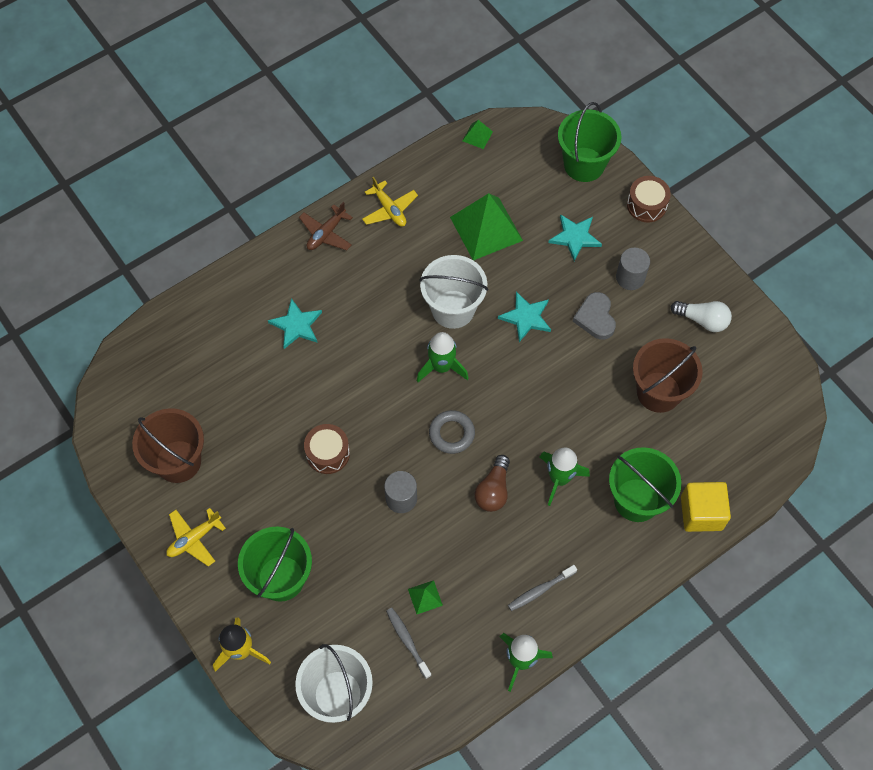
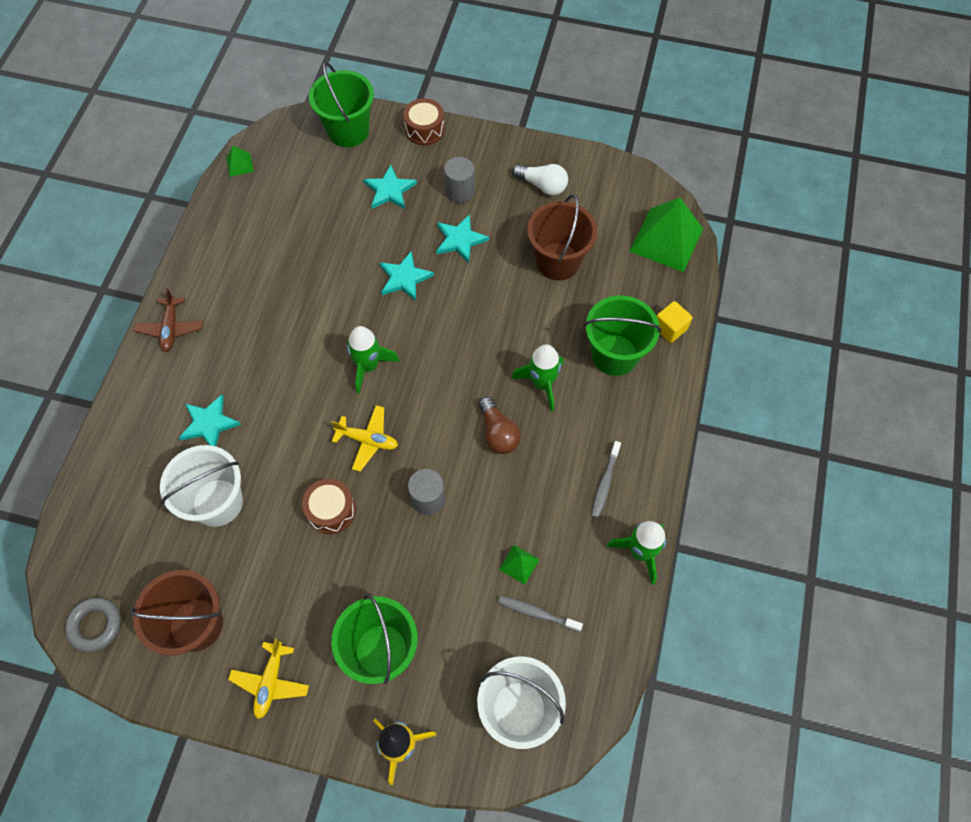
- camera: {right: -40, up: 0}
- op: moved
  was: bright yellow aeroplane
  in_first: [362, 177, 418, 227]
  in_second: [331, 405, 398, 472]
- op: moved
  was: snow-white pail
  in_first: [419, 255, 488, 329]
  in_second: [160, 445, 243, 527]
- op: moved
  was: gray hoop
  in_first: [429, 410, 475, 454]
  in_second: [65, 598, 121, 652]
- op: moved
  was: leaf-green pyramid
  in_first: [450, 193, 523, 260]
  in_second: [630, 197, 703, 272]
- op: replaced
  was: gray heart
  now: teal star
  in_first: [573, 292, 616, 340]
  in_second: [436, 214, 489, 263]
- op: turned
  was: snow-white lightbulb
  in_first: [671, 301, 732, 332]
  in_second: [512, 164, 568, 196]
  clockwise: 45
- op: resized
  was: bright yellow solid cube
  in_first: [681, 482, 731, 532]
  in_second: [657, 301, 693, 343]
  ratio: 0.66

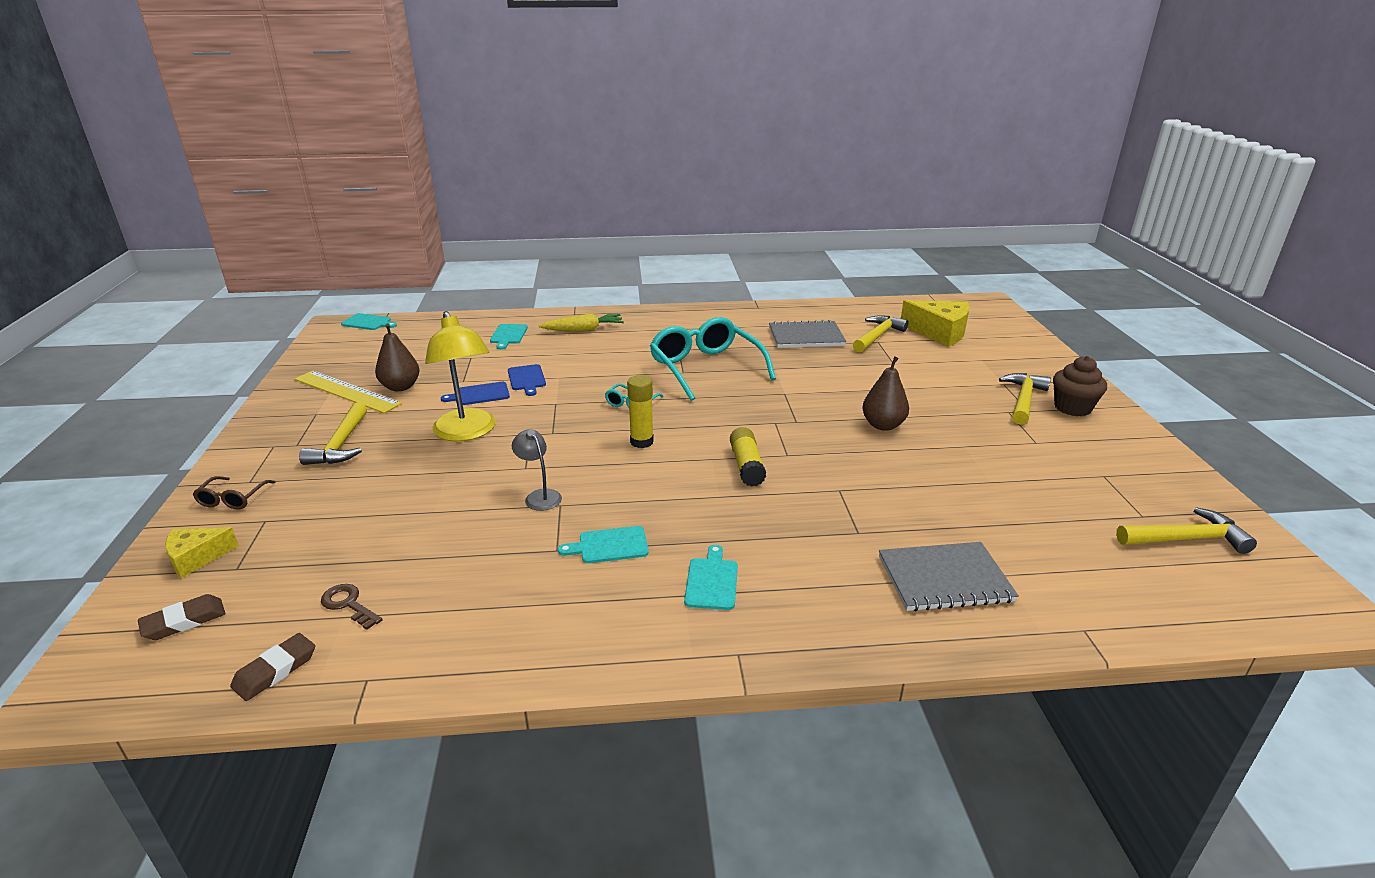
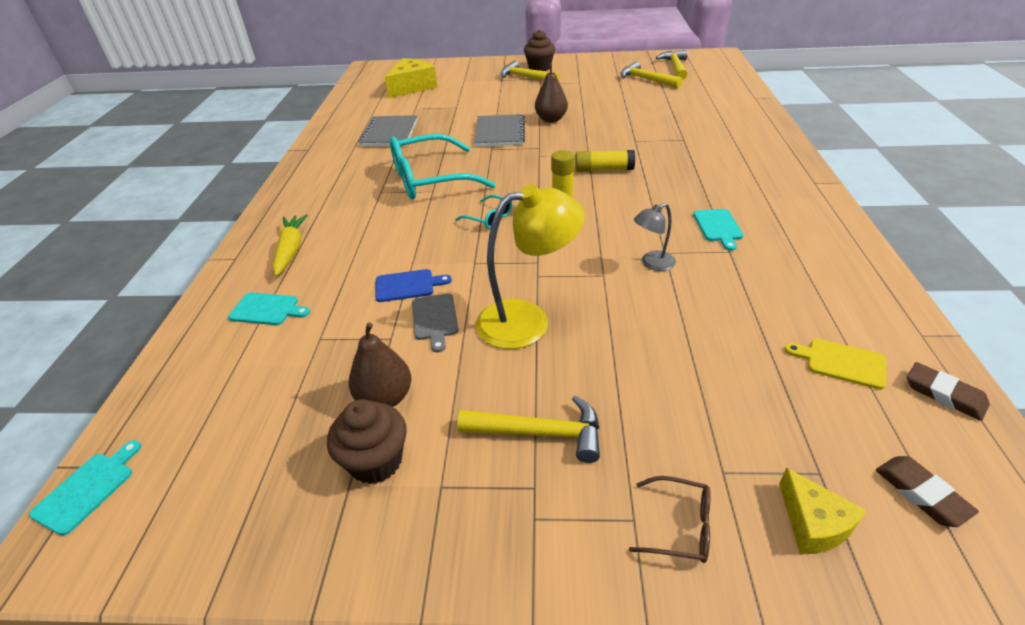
- camera: {right: -80, up: 10}
- op: removed
  was: teal cutting board
  in_first: [684, 545, 738, 610]
- op: moved
  was: bright yellow claw hammer
  in_first: [853, 315, 908, 352]
  in_second: [620, 62, 682, 88]
- op: moved
  was: gray notepad
  in_first: [879, 542, 1019, 611]
  in_second: [474, 114, 525, 147]
- op: replaced
  was: bright yellow straightedge
  now: russet fairy cake
  in_first: [295, 371, 402, 413]
  in_second: [327, 399, 407, 484]
- op: replaced
  was: russet key
  now: bright yellow cutting board
  in_first: [321, 584, 383, 630]
  in_second: [784, 338, 887, 390]
- op: recoloured
  was: blue cutting board
  now: gray cutting board
  in_first: [441, 382, 510, 405]
  in_second: [412, 294, 459, 352]

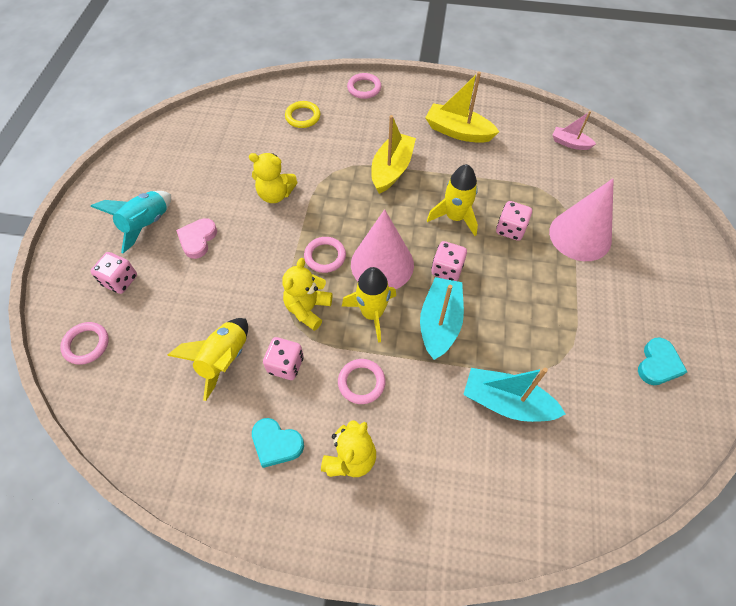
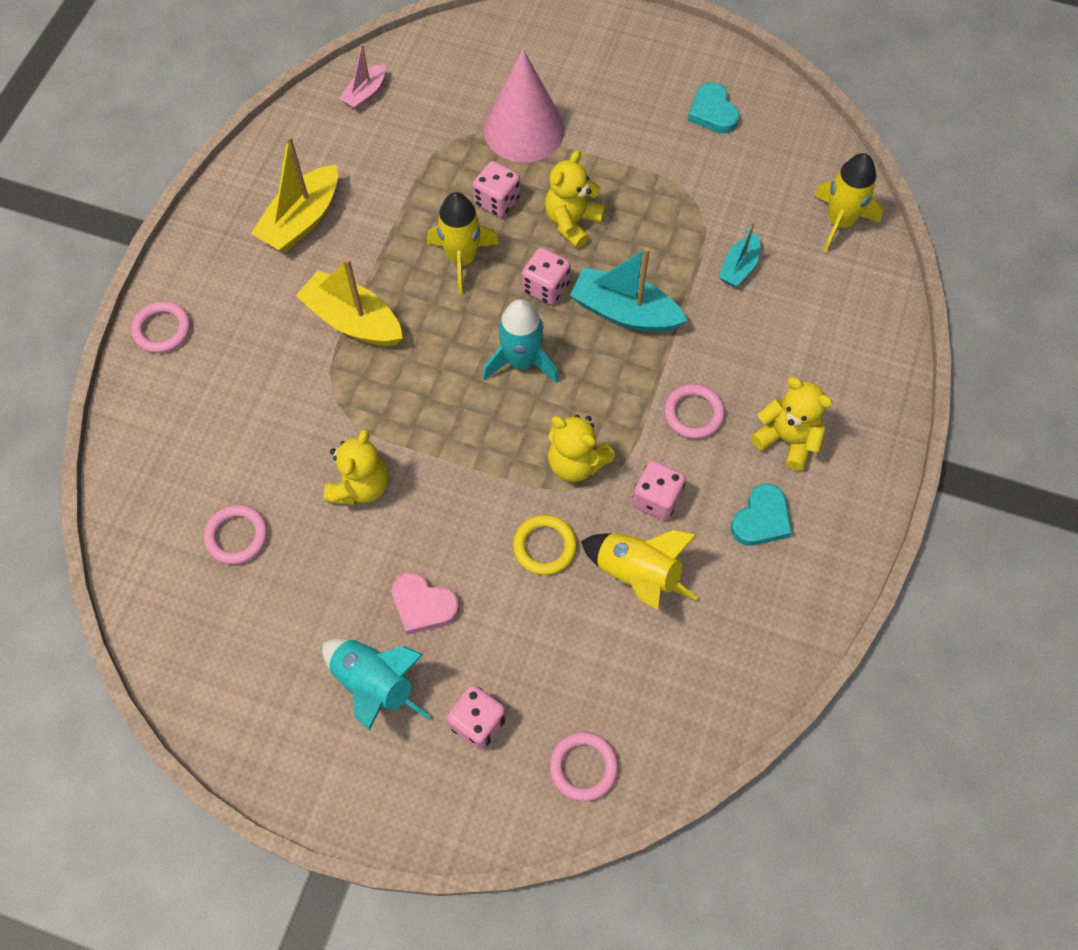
- camera: {right: -80, up: 5}
- op: added
  now: bright yellow teddy
  in_second: [545, 150, 606, 249]
- op: moved
  was: bright yellow hoop
  in_first: [285, 101, 320, 128]
  in_second: [513, 515, 577, 575]
- op: moved
  was: rosy hoop
  in_first: [304, 237, 346, 273]
  in_second: [204, 504, 268, 565]
- op: moved
  was: bright yellow toy rocket
  in_first: [342, 267, 396, 343]
  in_second: [814, 153, 883, 253]
- op: replaced
  was: rosy solid cone
  now: teal toy rocket
  in_first: [351, 209, 414, 289]
  in_second: [482, 299, 559, 383]
- op: turned
  was: teal heart
  in_first: [638, 338, 687, 385]
  in_second: [688, 82, 740, 134]
  clockwise: -150
- op: resized
  was: teal toy boat
  in_first: [463, 368, 566, 422]
  in_second: [719, 222, 760, 287]
  ratio: 0.58

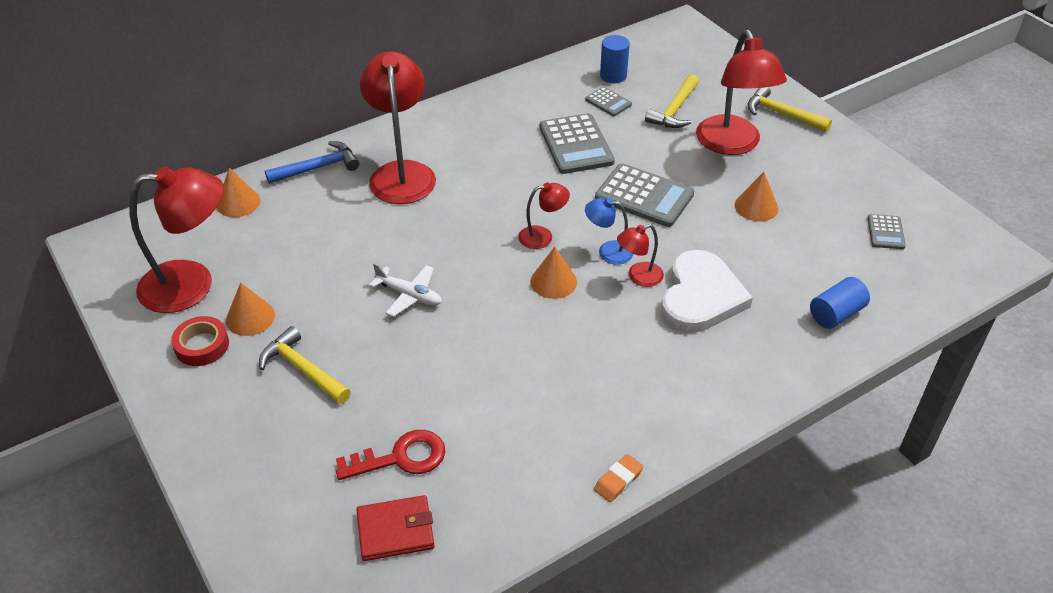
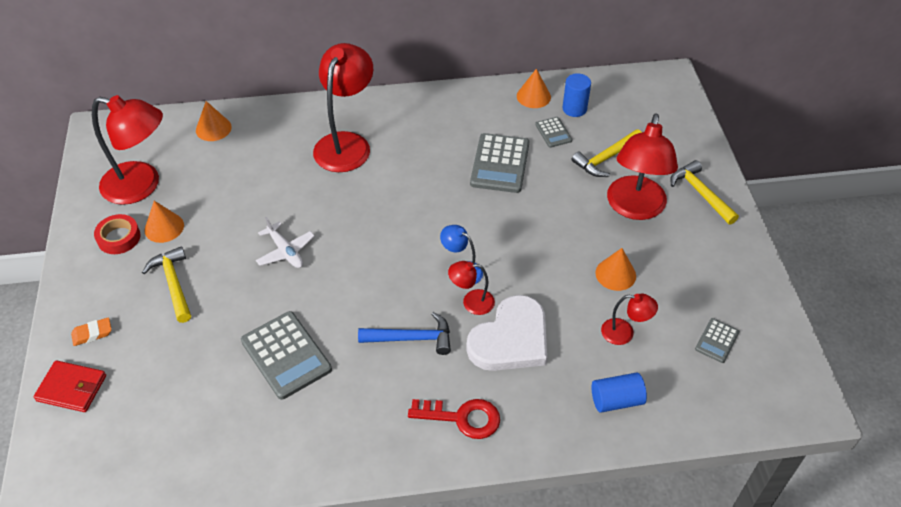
- camera: {right: 25, up: 5}
- op: moved
  was: blue claw hammer
  in_first: [265, 141, 359, 184]
  in_second: [358, 312, 451, 355]
- op: moved
  was: red key
  in_first: [336, 430, 446, 480]
  in_second: [408, 399, 500, 439]
- op: moved
  was: red card wallet
  in_first: [356, 495, 435, 561]
  in_second: [33, 360, 106, 412]
- op: moved
  was: red reading lamp
  in_first: [518, 183, 570, 249]
  in_second: [601, 294, 658, 345]
- op: moved
  was: bright orange solid cone
  in_first: [530, 247, 577, 299]
  in_second: [517, 69, 551, 108]
- op: moved
  was: bright orange pencil eraser
  in_first: [594, 454, 644, 502]
  in_second: [71, 317, 112, 346]
- op: moved
  was: gray adding machine
  in_first: [595, 163, 694, 227]
  in_second: [241, 311, 332, 400]

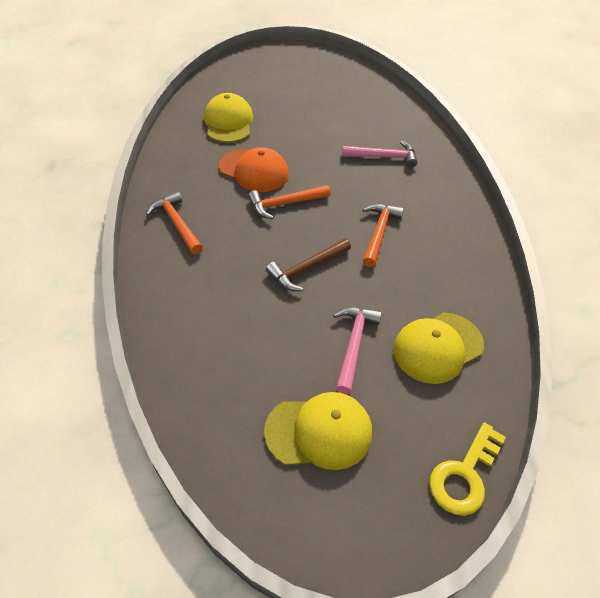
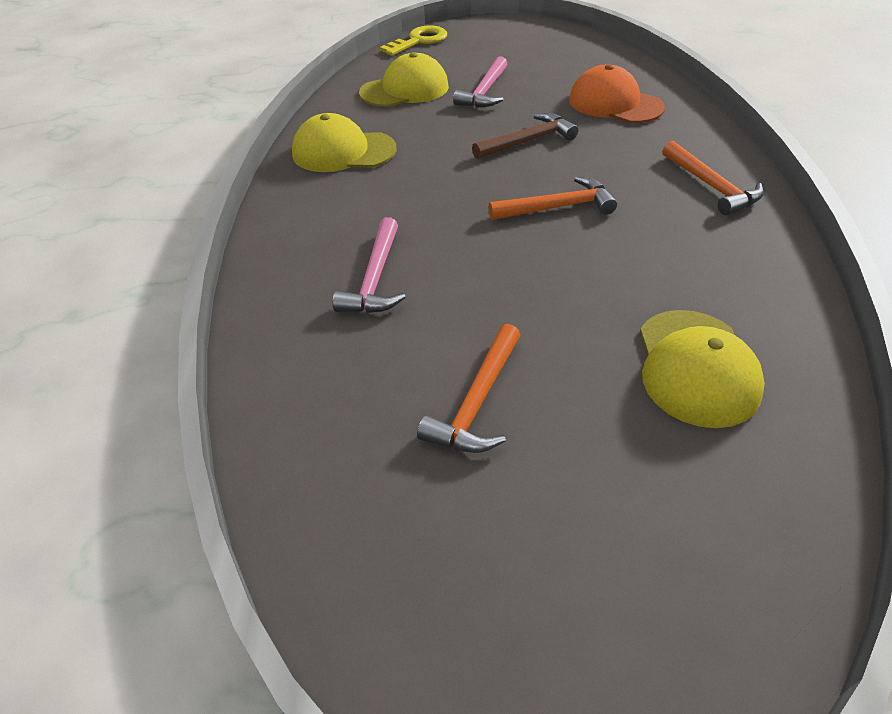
- camera: {right: -170, up: -5}
- op: moved
  was: bright orange baseball cap
  in_first: [219, 147, 289, 192]
  in_second: [569, 64, 665, 123]
- op: moved
  was: bright yellow baseball cap
  in_first: [264, 392, 372, 470]
  in_second: [292, 113, 397, 172]
- op: moved
  was: bright orange claw hammer
  in_first: [363, 204, 404, 267]
  in_second: [417, 324, 521, 453]
- op: turned
  was: rosy claw hammer
  in_first: [342, 141, 417, 168]
  in_second: [333, 217, 406, 313]
  clockwise: -90

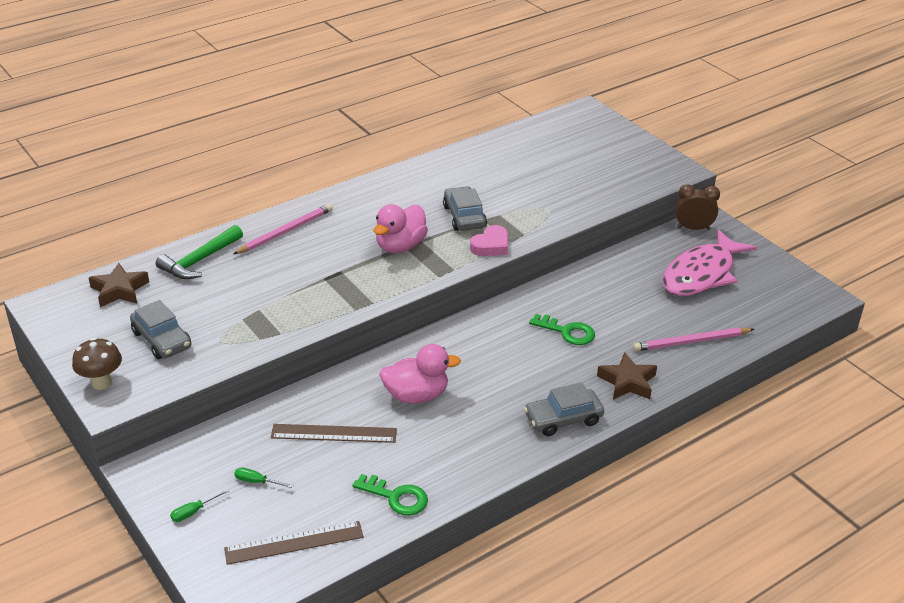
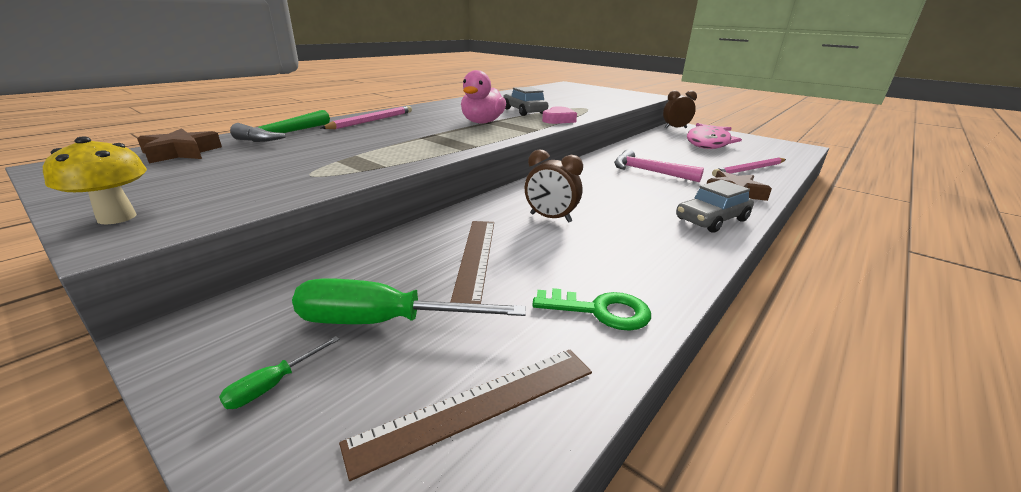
- camera: {right: -15, up: -10}
- op: removed
  was: gray car
  in_first: [130, 300, 191, 359]
- op: replaced
  was: rosy toy duck
  now: russet alarm clock
  in_first: [379, 344, 461, 403]
  in_second: [525, 149, 583, 223]
- op: replaced
  was: leaf-green key
  now: rosy claw hammer
  in_first: [529, 314, 595, 345]
  in_second: [614, 149, 704, 182]
- op: recoloured
  was: russet toadstool
  now: bright yellow toadstool
  in_first: [72, 338, 122, 390]
  in_second: [43, 136, 147, 224]
- op: turned
  was: russet straightedge
  in_first: [271, 424, 397, 443]
  in_second: [450, 221, 494, 304]
  clockwise: -75
- op: resized
  was: leaf-green hand screwdriver
  in_first: [234, 467, 293, 488]
  in_second: [292, 278, 526, 324]
  ratio: 2.29

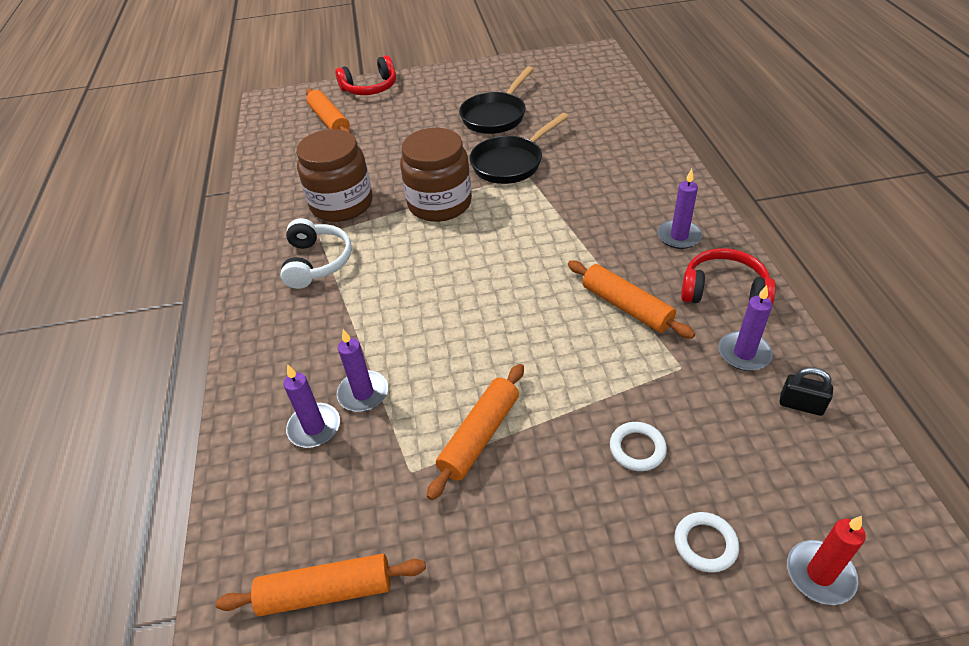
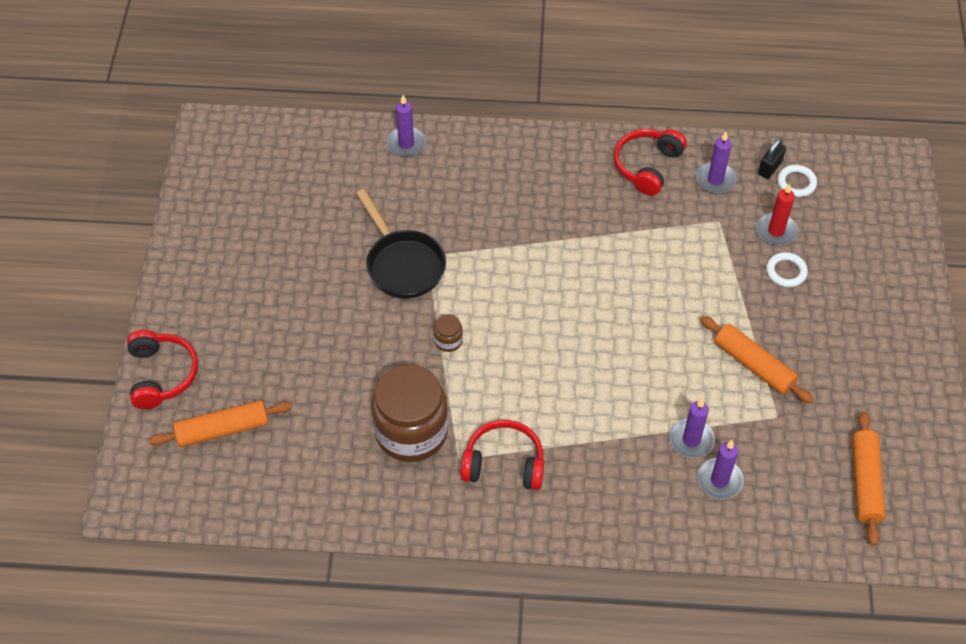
- camera: {right: -80, up: 10}
- op: removed
  was: jet-black frying pan
  in_first: [459, 66, 534, 134]
- op: removed
  was: bright orange rolling pin
  in_first: [568, 261, 695, 339]
- op: moved
  was: royal purple wax candle
  in_first: [657, 169, 702, 249]
  in_second: [386, 95, 426, 157]
- op: moved
  was: snow-white hoop
  in_first: [674, 512, 739, 573]
  in_second: [777, 165, 817, 197]
- op: moved
  was: red wax candle
  in_first: [787, 516, 866, 605]
  in_second: [756, 184, 798, 246]
- op: recoloured
  was: snow-white headphones
  now: red headphones
  in_first: [280, 218, 352, 289]
  in_second: [460, 420, 544, 490]
- op: resized
  was: russet jam jar
  in_first: [400, 128, 472, 222]
  in_second: [434, 314, 463, 352]
  ratio: 0.4

